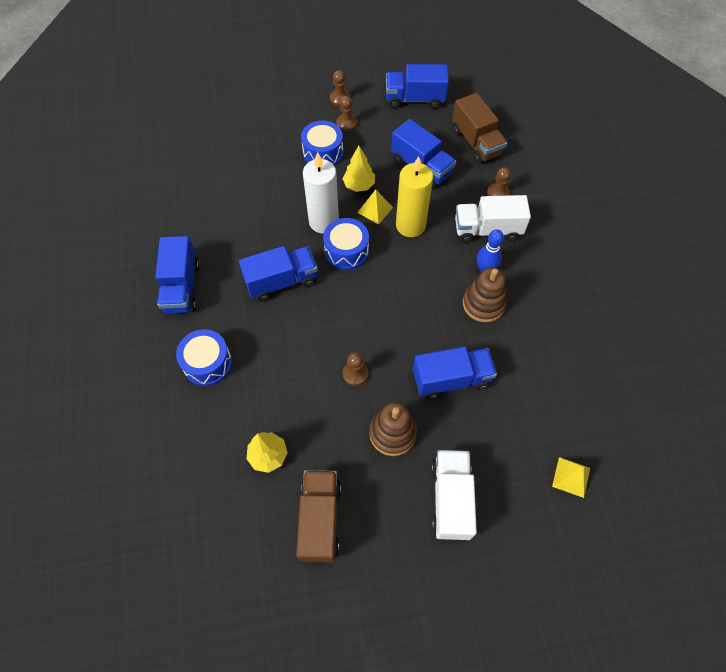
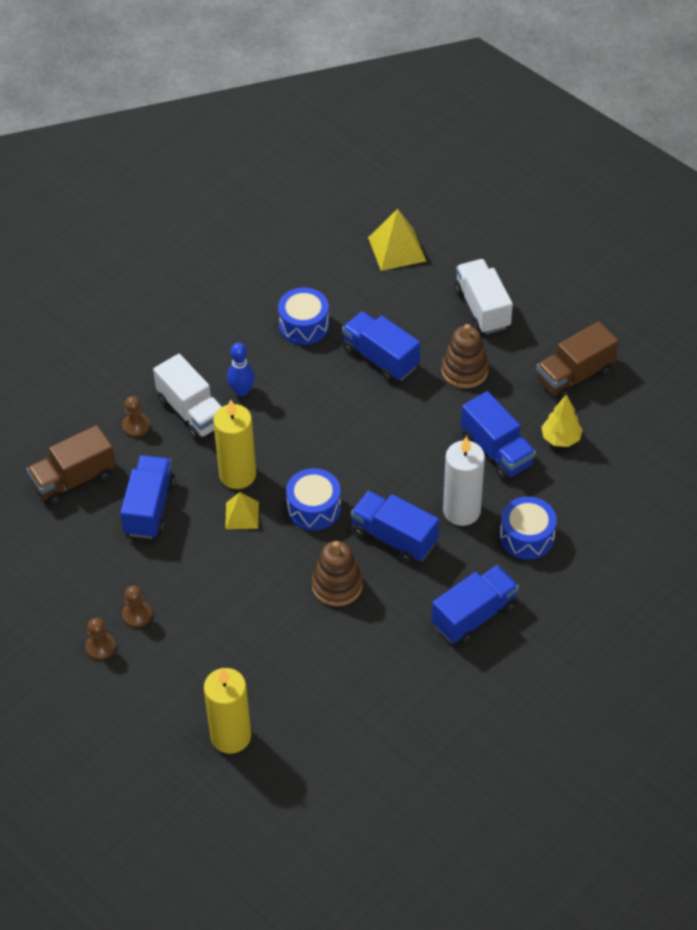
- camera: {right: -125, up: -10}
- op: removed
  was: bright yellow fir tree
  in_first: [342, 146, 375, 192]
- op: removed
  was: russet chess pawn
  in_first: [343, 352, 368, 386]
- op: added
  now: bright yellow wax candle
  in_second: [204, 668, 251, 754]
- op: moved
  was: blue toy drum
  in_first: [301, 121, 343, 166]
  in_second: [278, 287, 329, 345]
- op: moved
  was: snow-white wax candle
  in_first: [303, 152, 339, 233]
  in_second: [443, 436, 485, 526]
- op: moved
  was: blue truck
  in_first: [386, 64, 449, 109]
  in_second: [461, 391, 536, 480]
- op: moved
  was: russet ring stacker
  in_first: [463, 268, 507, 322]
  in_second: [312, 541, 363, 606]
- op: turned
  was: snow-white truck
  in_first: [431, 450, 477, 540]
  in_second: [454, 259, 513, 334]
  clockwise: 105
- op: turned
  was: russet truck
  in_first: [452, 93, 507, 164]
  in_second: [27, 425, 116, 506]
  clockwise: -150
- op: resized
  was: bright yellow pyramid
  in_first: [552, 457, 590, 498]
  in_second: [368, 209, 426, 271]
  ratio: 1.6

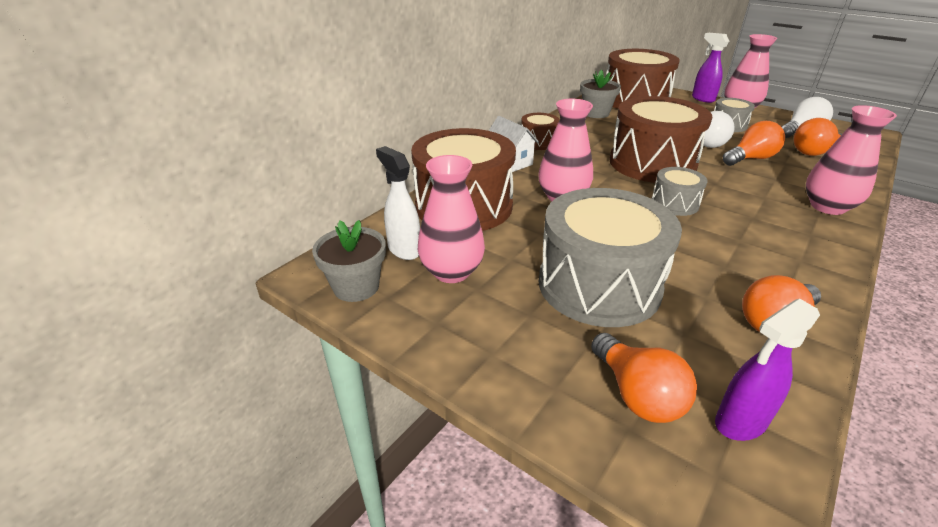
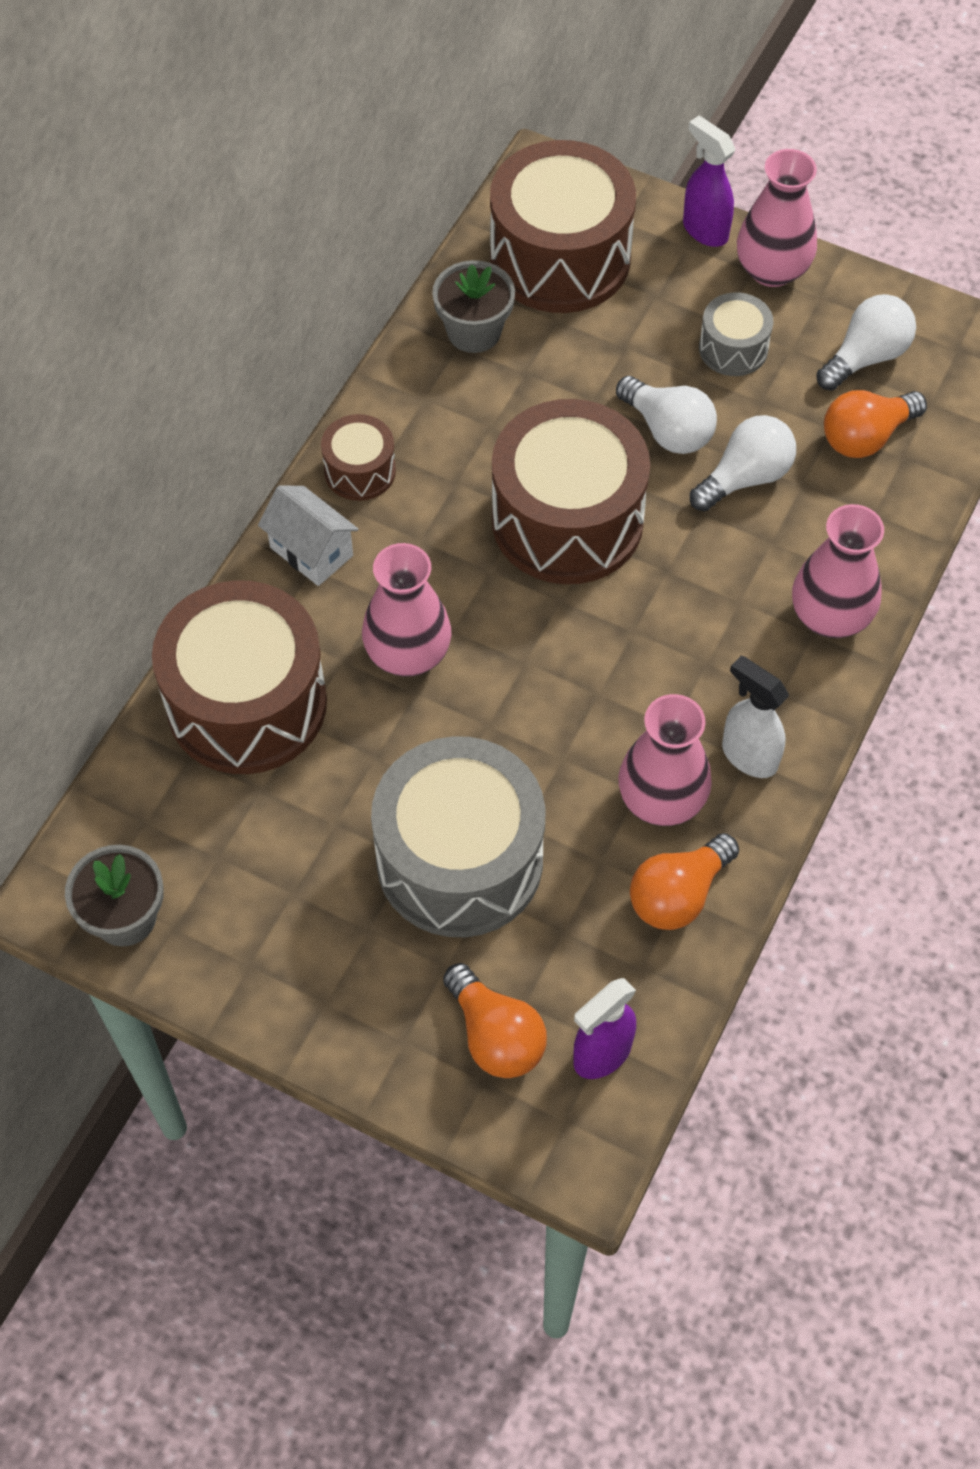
- camera: {right: -10, up: 25}
- op: removed
  was: gray toy drum
  in_first: [651, 167, 707, 216]
- op: moved
  was: snow-white spray bottle
  in_first: [376, 146, 420, 260]
  in_second: [722, 656, 789, 778]
- op: moved
  was: rosy vase
  in_first: [418, 155, 485, 283]
  in_second: [618, 694, 712, 826]
- op: recoloured
  was: bright orange lightbulb
  now: snow-white lightbulb
  in_first: [723, 121, 785, 166]
  in_second: [690, 415, 796, 511]

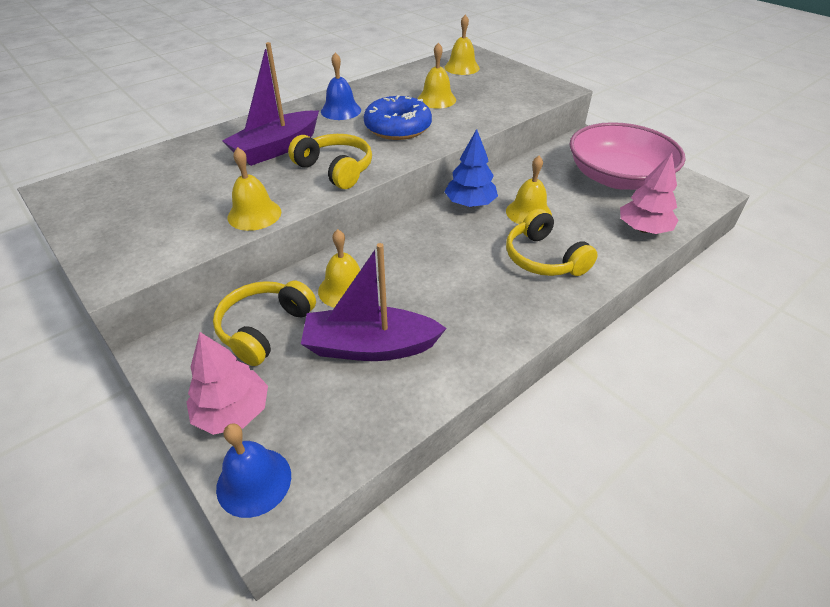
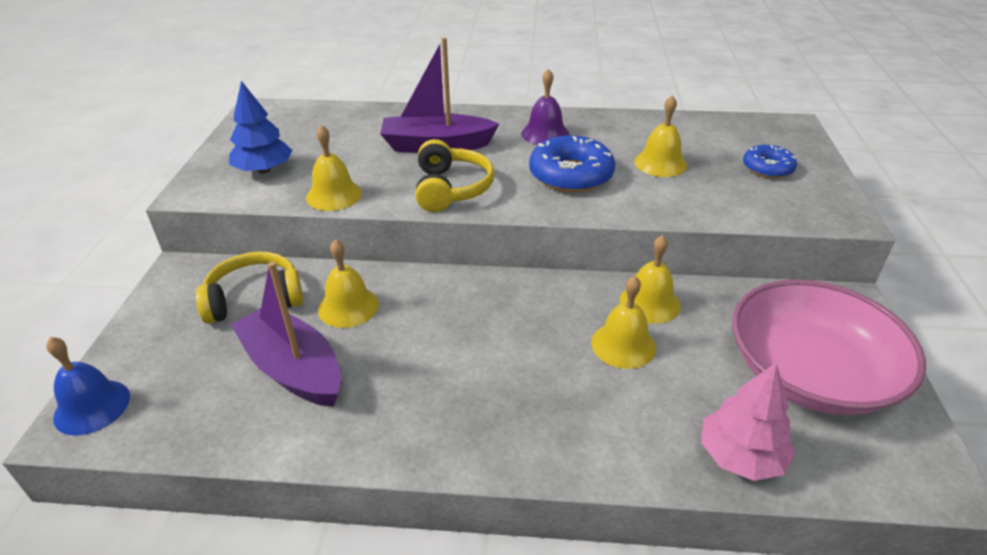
- camera: {right: 45, up: -5}
- op: removed
  was: rosy fir tree
  in_first: [186, 332, 268, 435]
- op: removed
  was: bright yellow headphones
  in_first: [506, 209, 598, 276]
- op: added
  now: blue donut
  in_second: [743, 145, 797, 178]
- op: moved
  was: bright yellow bell
  in_first: [444, 15, 480, 75]
  in_second: [620, 235, 681, 324]
- op: moved
  was: blue fir tree
  in_first: [445, 129, 498, 207]
  in_second: [229, 81, 293, 174]
- op: recoloured
  was: blue bell
  now: royal purple bell
  in_first: [321, 52, 361, 120]
  in_second: [521, 69, 570, 145]

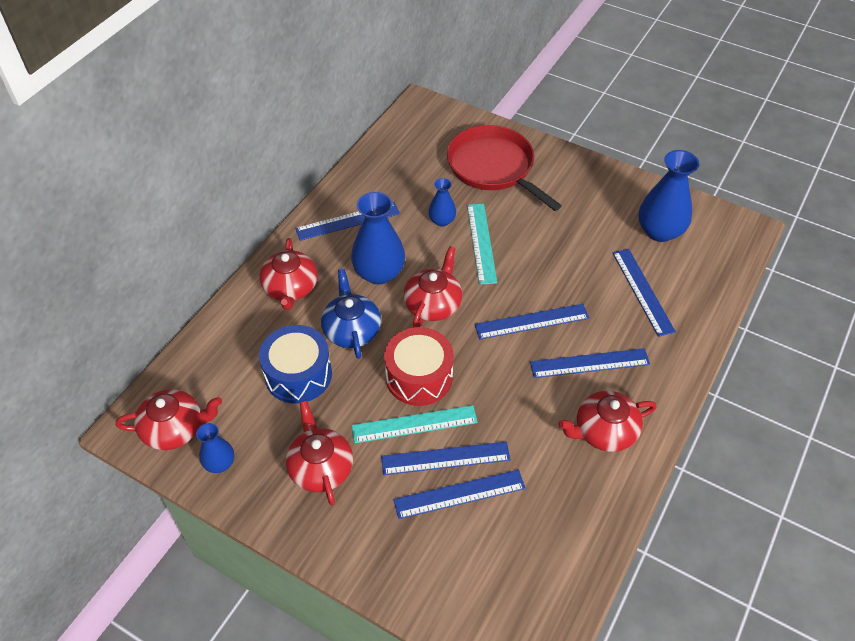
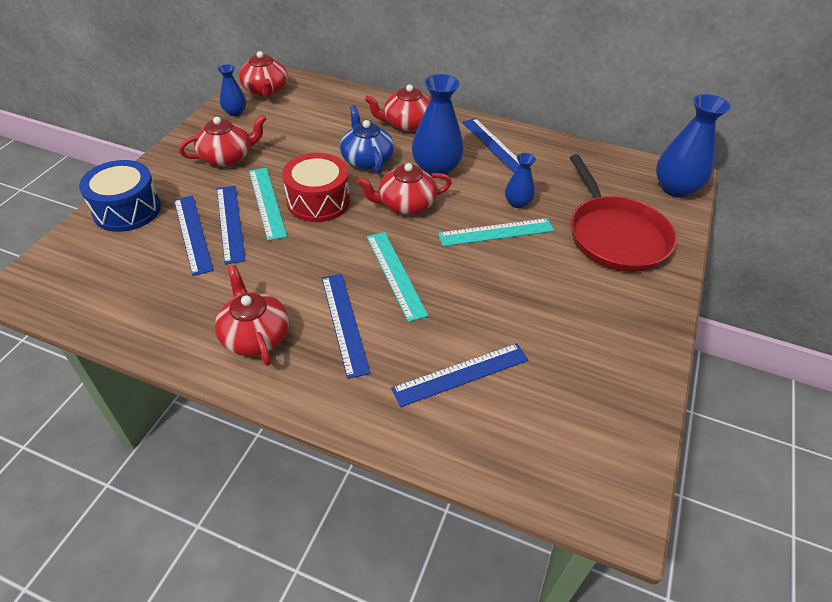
- camera: {right: 80, up: -5}
- op: moved
  was: blue toy drum
  in_first: [259, 325, 332, 403]
  in_second: [79, 160, 161, 232]
- op: moved
  was: blue vase
  in_first: [638, 150, 699, 242]
  in_second: [656, 94, 731, 198]
- op: recoloured
  was: blue straightedge
  now: teal straightedge
  in_first: [474, 304, 589, 340]
  in_second: [367, 232, 428, 322]
- op: turned
  was: blue tea pot
  in_first: [321, 269, 381, 359]
  in_second: [340, 105, 394, 173]
  clockwise: -90
- op: turned
  was: red tea pot
  in_first: [404, 246, 462, 327]
  in_second: [357, 163, 452, 215]
  clockwise: 150
- op: turned
  was: red frying pan
  in_first: [447, 125, 562, 211]
  in_second: [570, 154, 676, 272]
  clockwise: 120

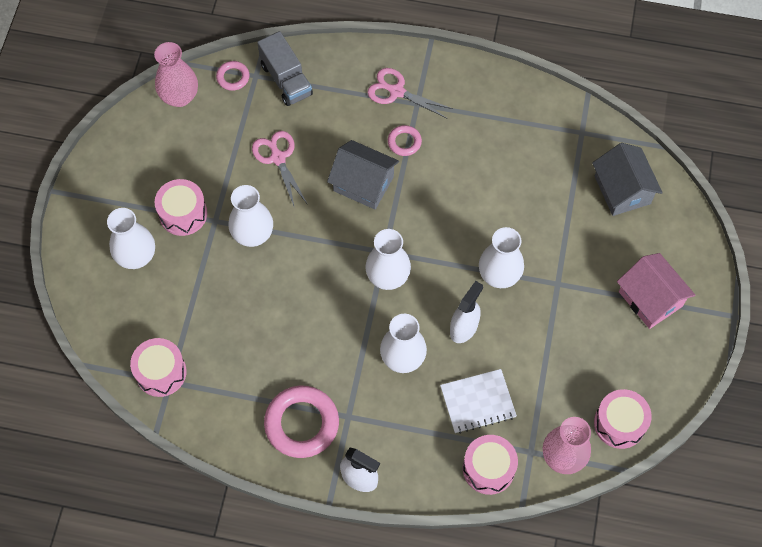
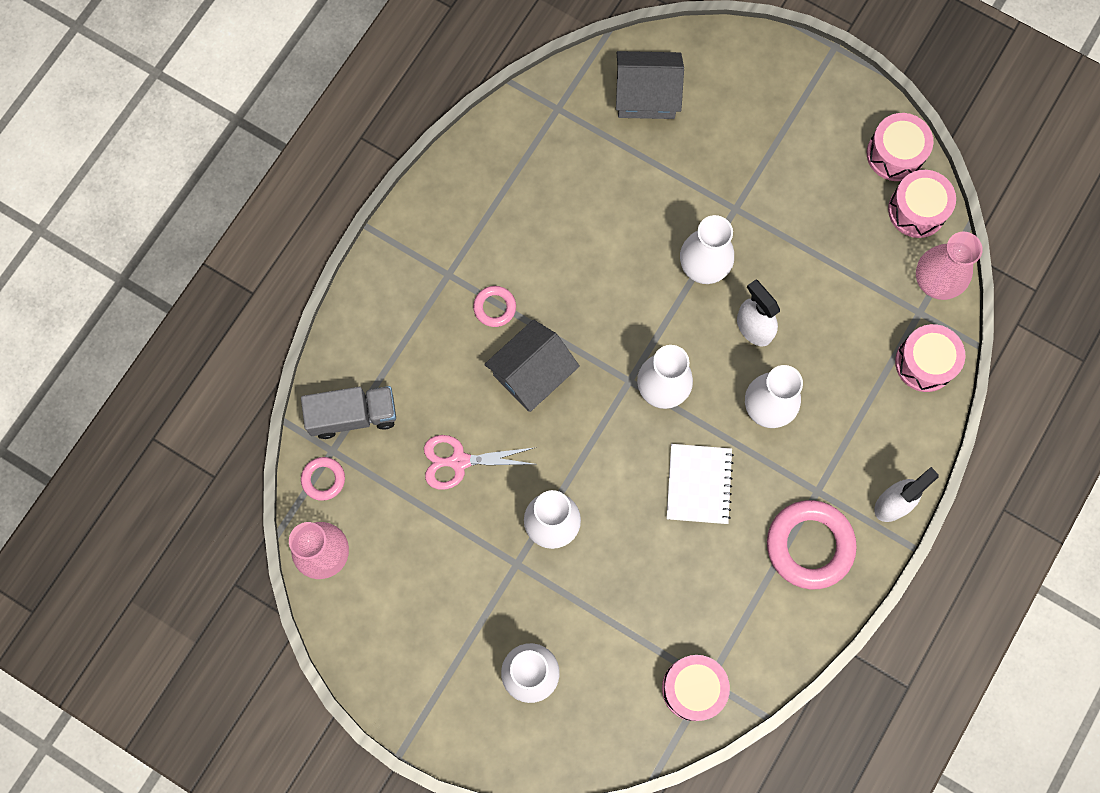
- camera: {right: -70, up: 10}
- op: removed
  was: rosy pair of scissors
  in_first: [368, 68, 453, 118]
- op: removed
  was: rosy toy house
  in_first: [617, 253, 695, 329]
- op: moved
  was: rosy toy drum
  in_first: [155, 179, 207, 236]
  in_second: [867, 113, 934, 181]
- op: moved
  was: snow-white notepad
  in_first: [440, 369, 517, 434]
  in_second: [667, 444, 734, 524]

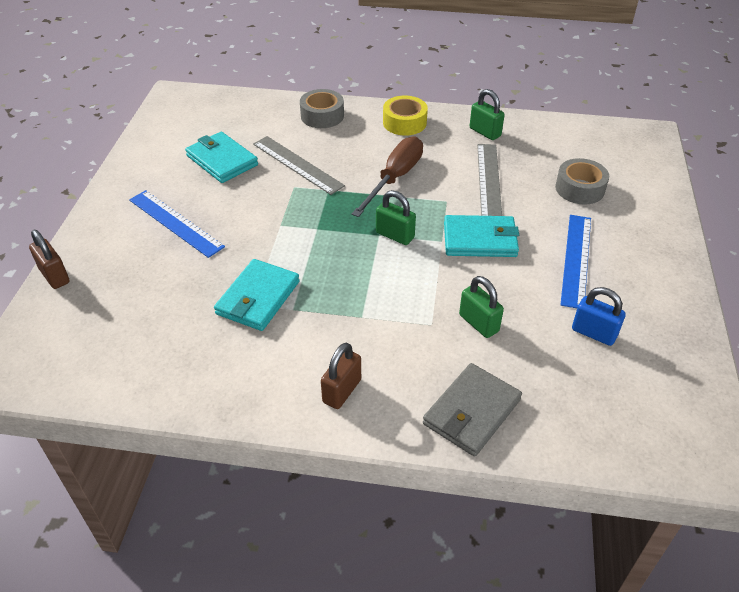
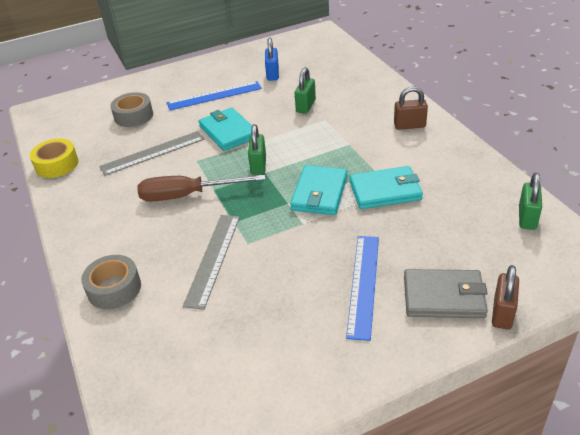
- camera: {right: -120, up: -5}
- op: moved
  was: teal card wallet
  in_first: [185, 132, 258, 183]
  in_second: [290, 165, 347, 215]
- op: moved
  was: bright yellow roll of tape
  in_first: [383, 96, 428, 136]
  in_second: [30, 138, 78, 178]
- op: moved
  was: gray card wallet
  in_first: [423, 363, 522, 457]
  in_second: [404, 269, 488, 318]
- op: moved
  was: leaf-green small lock
  in_first: [470, 89, 505, 140]
  in_second: [519, 173, 542, 230]

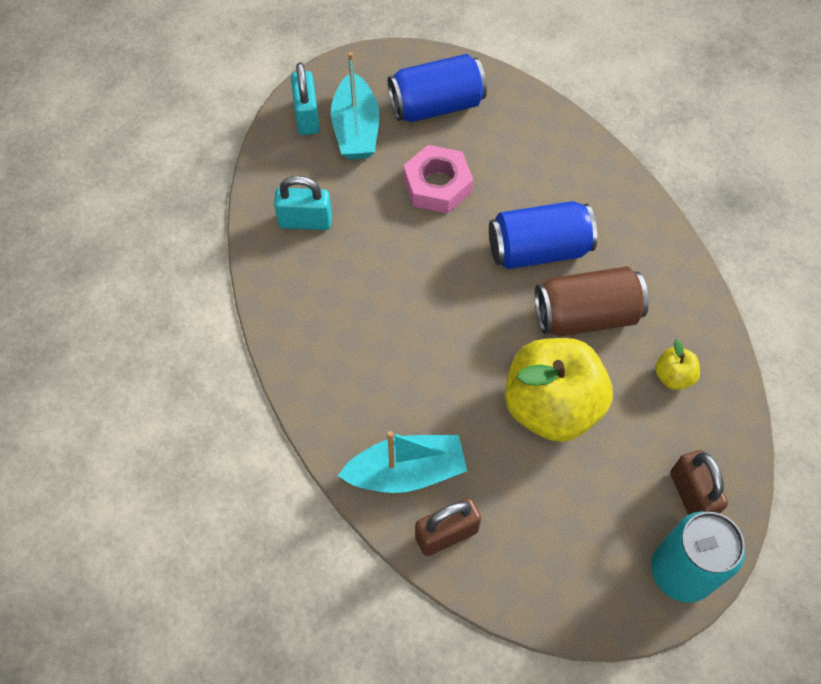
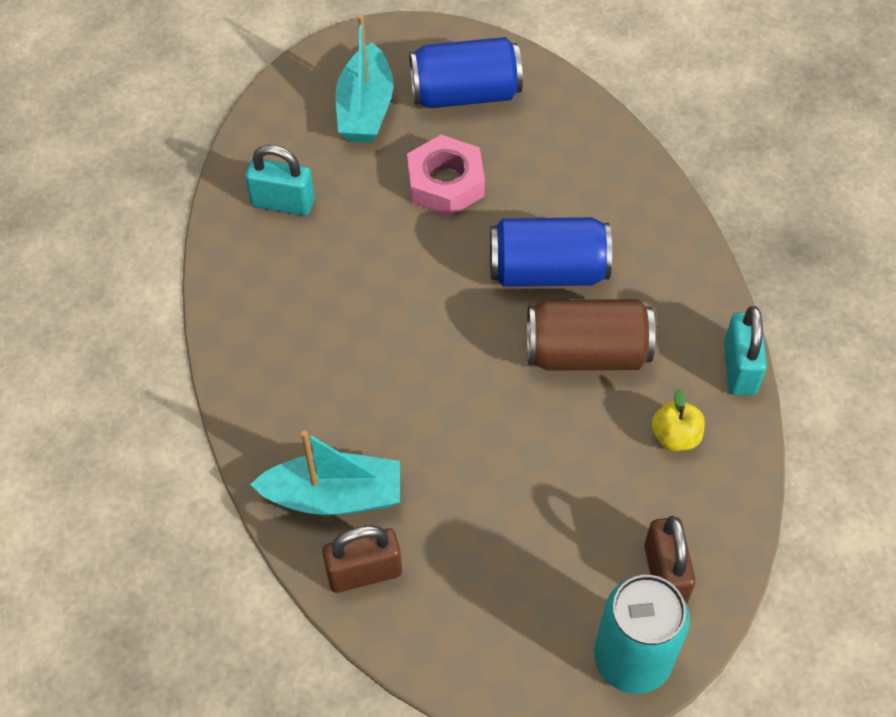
- camera: {right: 10, up: -5}
- op: removed
  was: bright yellow apple
  in_first: [505, 338, 613, 442]
- op: moved
  was: teal small lock
  in_first: [291, 62, 320, 135]
  in_second: [724, 306, 767, 395]

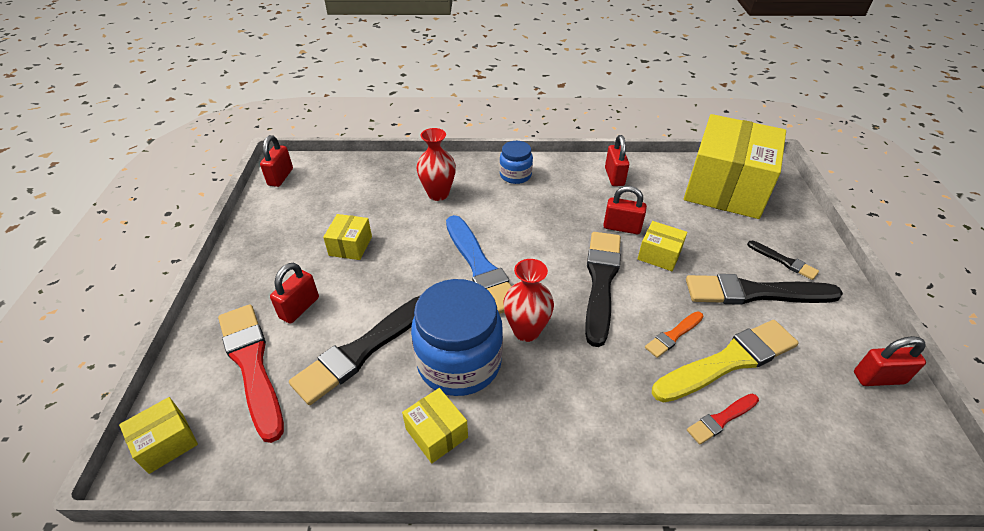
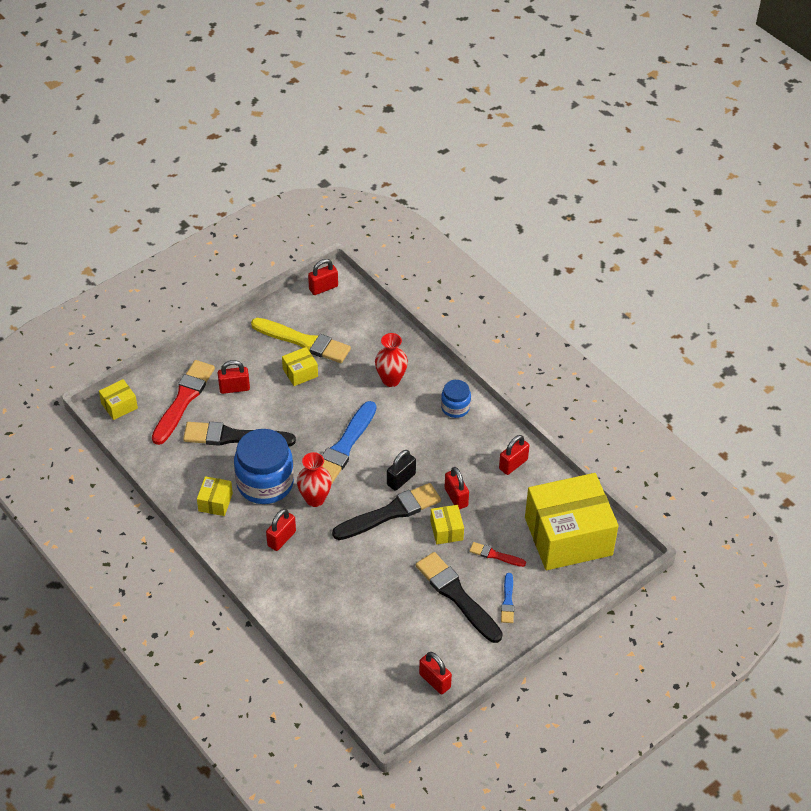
- camera: {right: 50, up: 5}
- op: removed
  was: bright orange paintbrush
  in_first: [645, 312, 704, 358]
- op: added
  now: red small lock
  in_second: [266, 509, 296, 551]
- op: added
  now: jet-black small lock
  in_second: [387, 450, 416, 491]
- op: moved
  was: bright yellow paintbrush
  in_first: [652, 320, 799, 403]
  in_second: [251, 318, 351, 363]
- op: moved
  was: red paintbrush
  in_first: [687, 394, 759, 445]
  in_second: [469, 542, 526, 567]
- op: recoloured
  was: jet-black paintbrush
  now: blue paintbrush
  in_first: [747, 241, 819, 280]
  in_second: [501, 573, 514, 623]
- op: turned
  was: bright yellow parcel
  in_first: [119, 397, 198, 474]
  in_second: [99, 379, 138, 420]
  clockwise: -45

